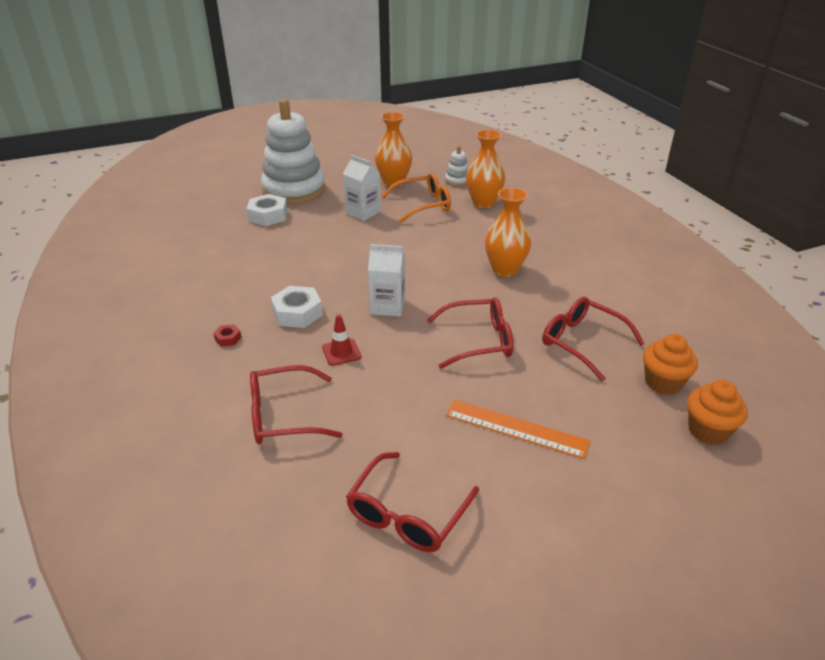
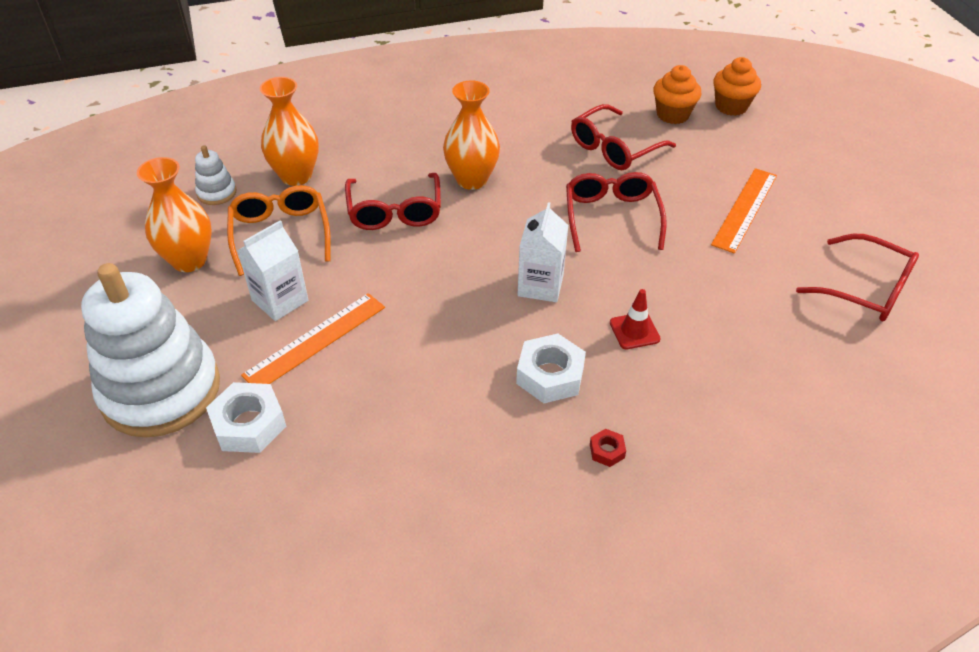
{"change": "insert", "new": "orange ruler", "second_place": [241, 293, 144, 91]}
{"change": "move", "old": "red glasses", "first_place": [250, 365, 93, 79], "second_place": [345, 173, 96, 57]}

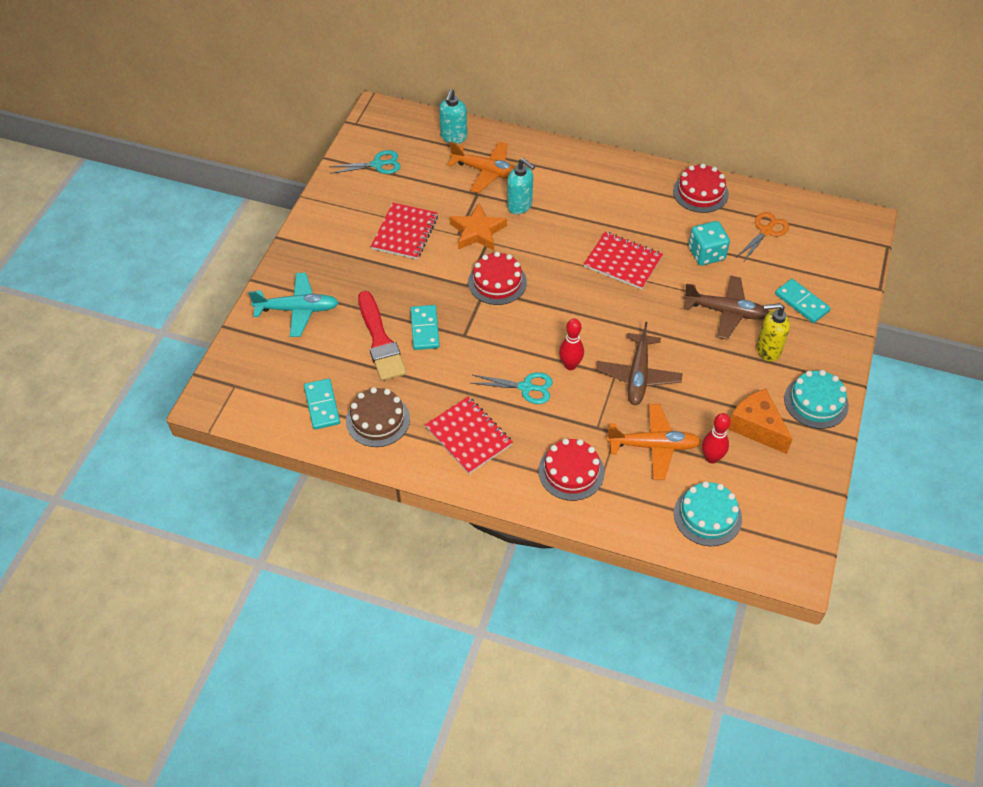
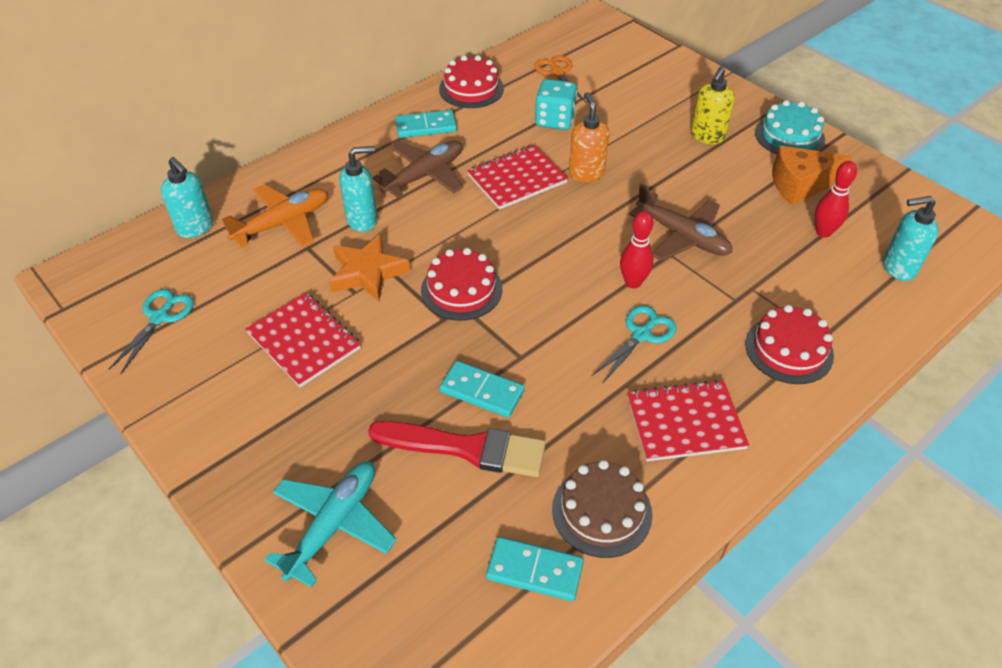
{"change": "delete", "old": "orange plane", "first_place": [606, 404, 96, 76]}
{"change": "insert", "new": "orange soap dispenser", "second_place": [569, 92, 40, 90]}
{"change": "move", "old": "brown plane", "first_place": [683, 276, 86, 64], "second_place": [372, 141, 91, 57]}
{"change": "move", "old": "turquoise domino", "first_place": [775, 279, 56, 44], "second_place": [395, 110, 62, 28]}
{"change": "replace", "old": "turquoise cake", "new": "turquoise soap dispenser", "first_place": [674, 481, 68, 65], "second_place": [883, 196, 56, 85]}

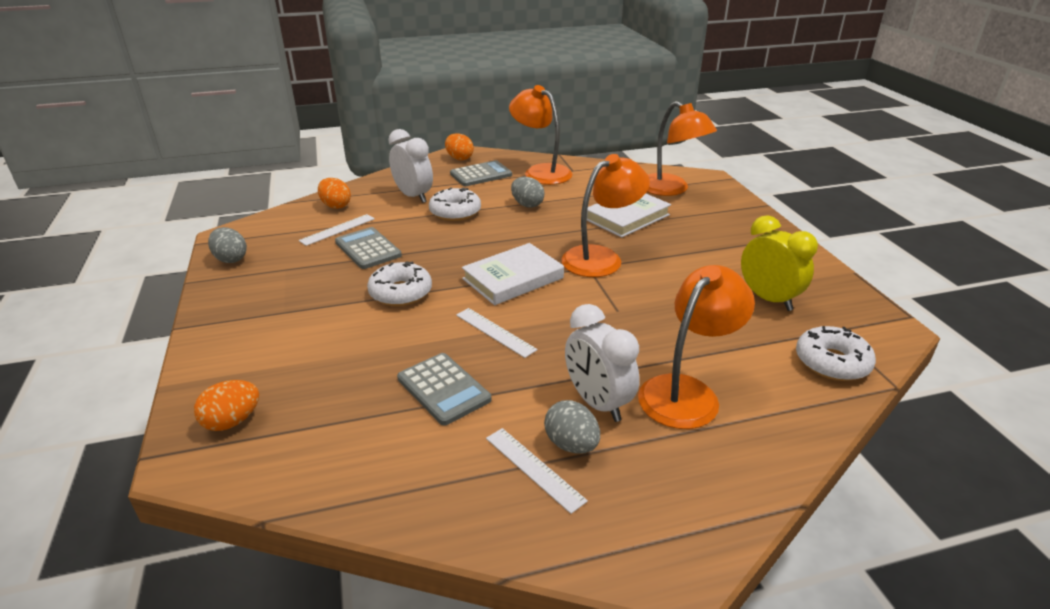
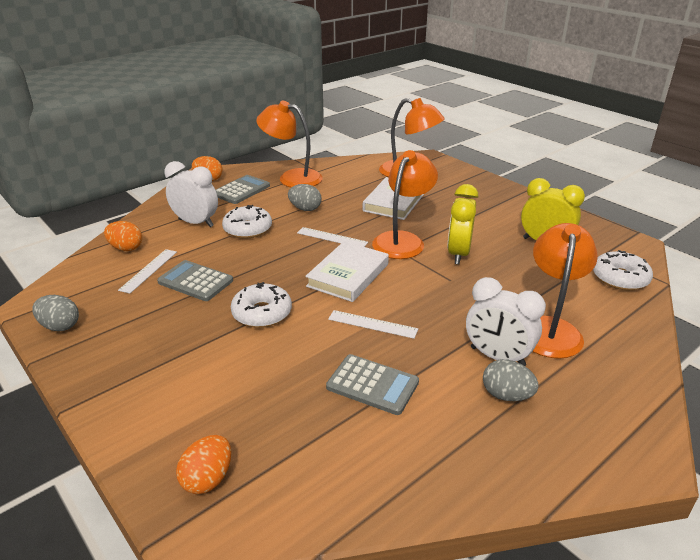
{"change": "insert", "new": "yellow clock", "second_place": [447, 184, 31, 80]}
{"change": "move", "old": "white ruler", "first_place": [486, 428, 102, 86], "second_place": [297, 227, 71, 20]}

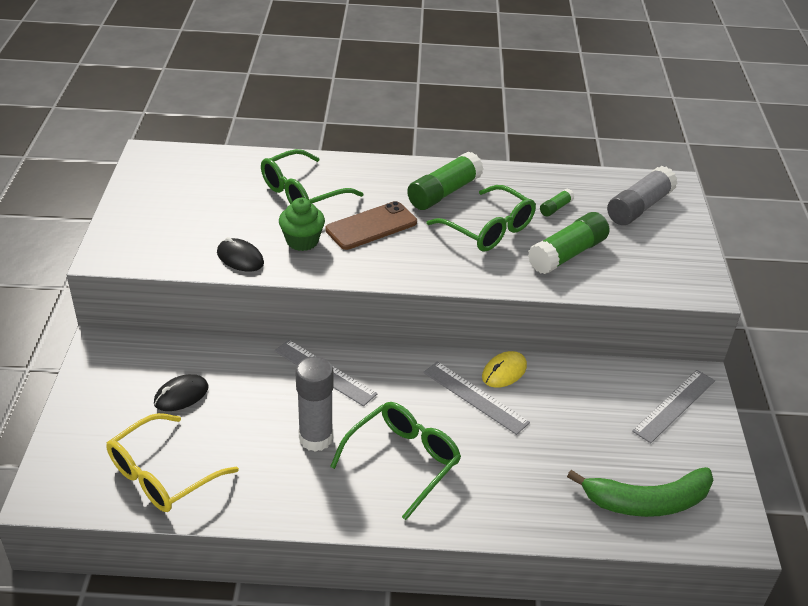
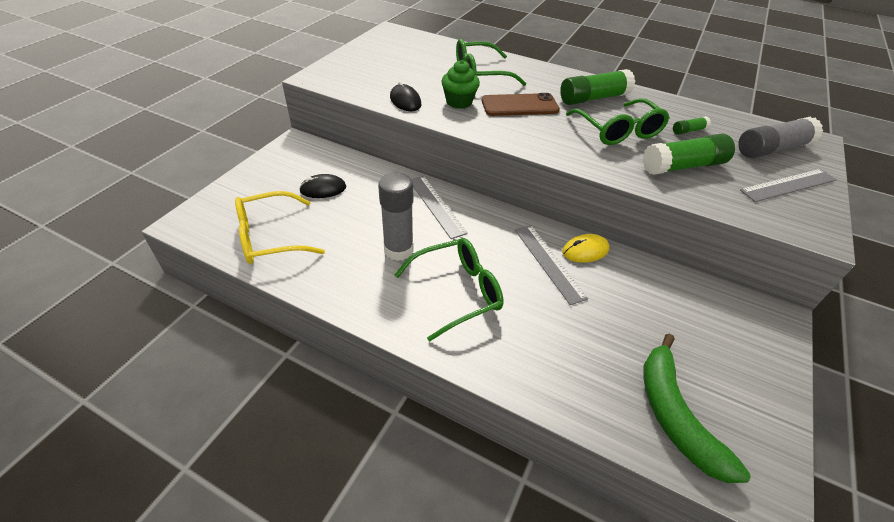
{"change": "move", "old": "grey ruler", "first_place": [632, 370, 83, 73], "second_place": [740, 169, 97, 33]}
{"change": "rotate", "old": "green banana", "first_place": [567, 467, 146, 50], "second_place": [643, 333, 108, 150], "degrees": 60}

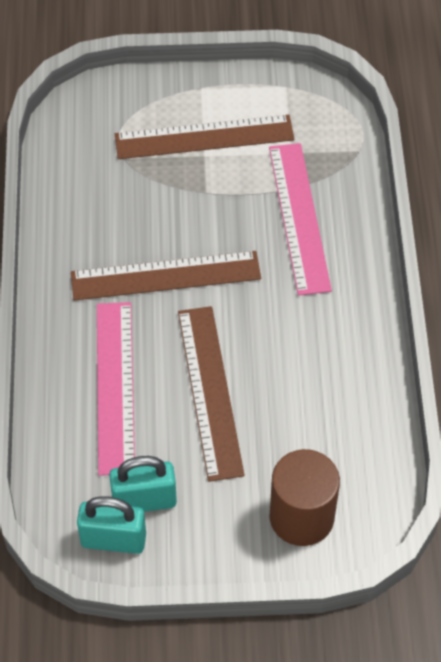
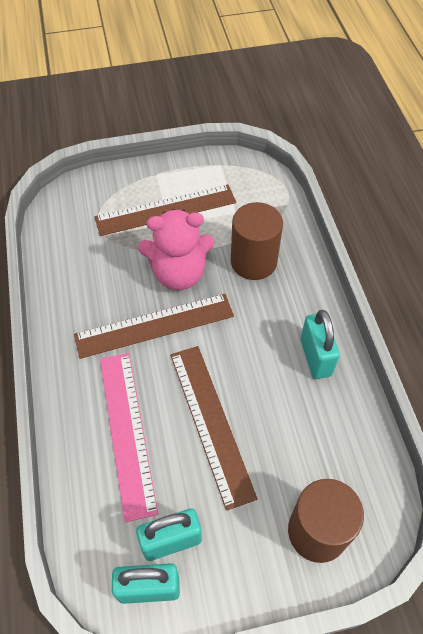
{"change": "insert", "new": "pink teddy bear", "second_place": [138, 209, 76, 81]}
{"change": "insert", "new": "turquoise padlock", "second_place": [301, 310, 39, 69]}
{"change": "replace", "old": "pink ruler", "new": "brown cylinder", "first_place": [269, 143, 63, 153], "second_place": [231, 202, 52, 78]}

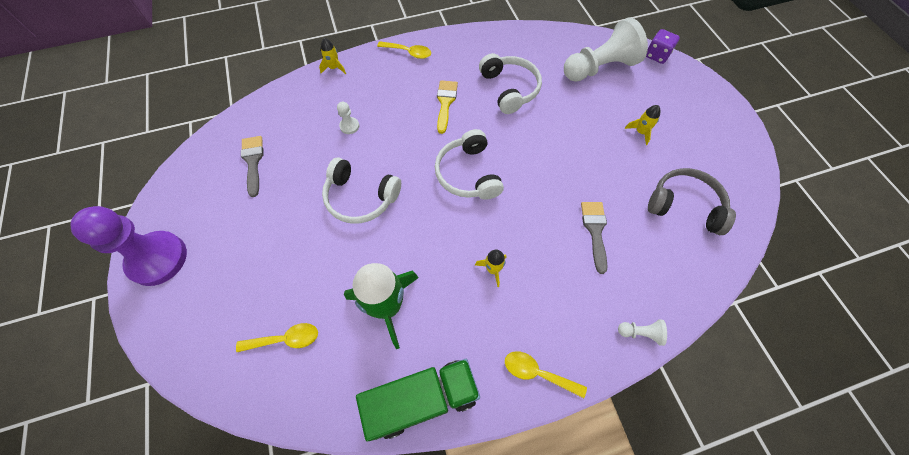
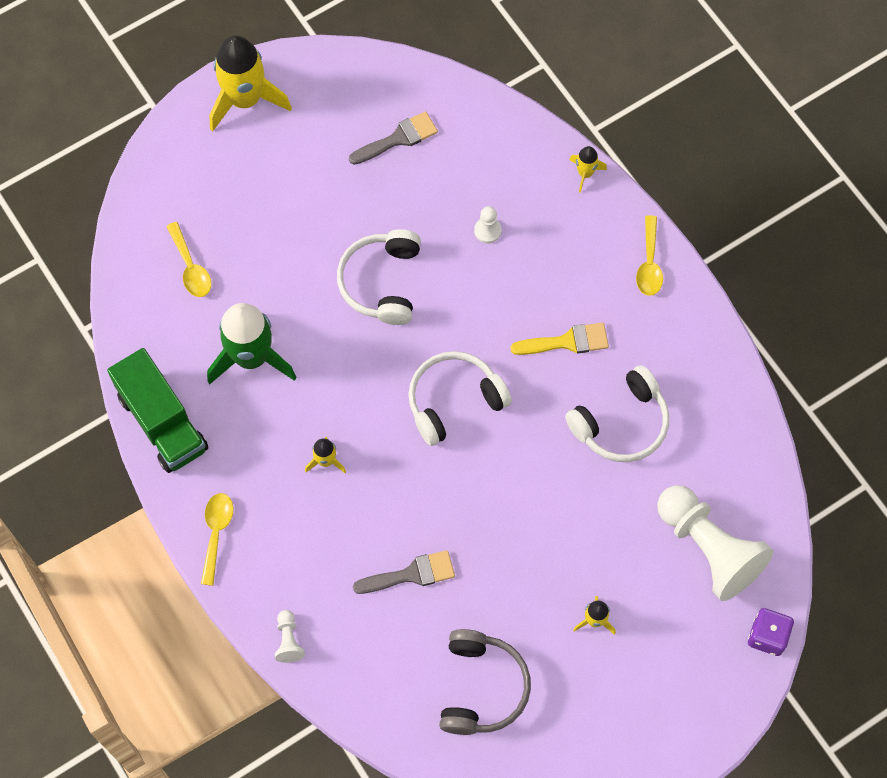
{"change": "replace", "old": "purple pawn", "new": "yellow rocket", "first_place": [71, 206, 116, 80], "second_place": [209, 35, 83, 96]}

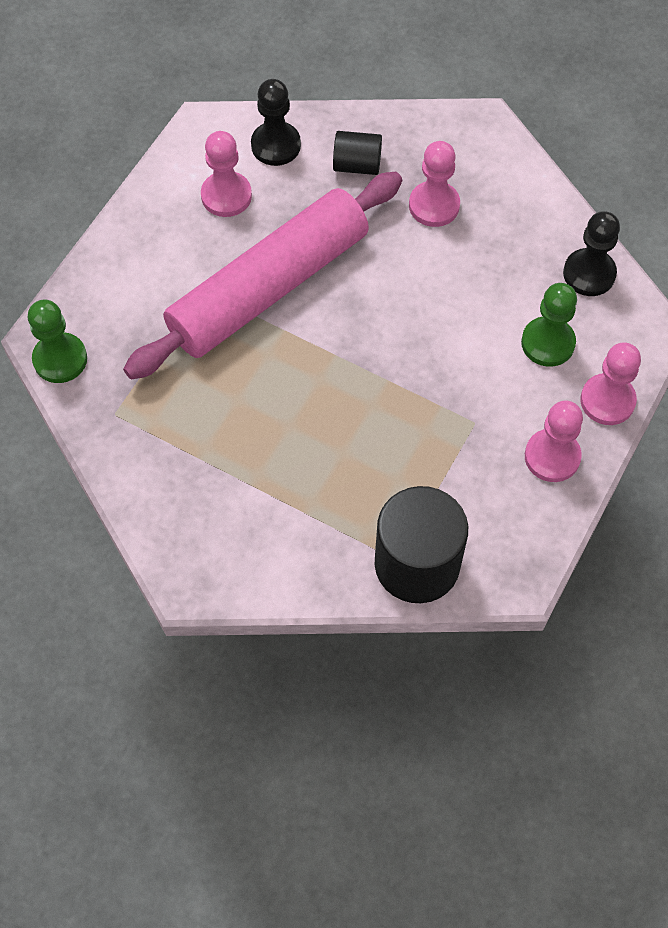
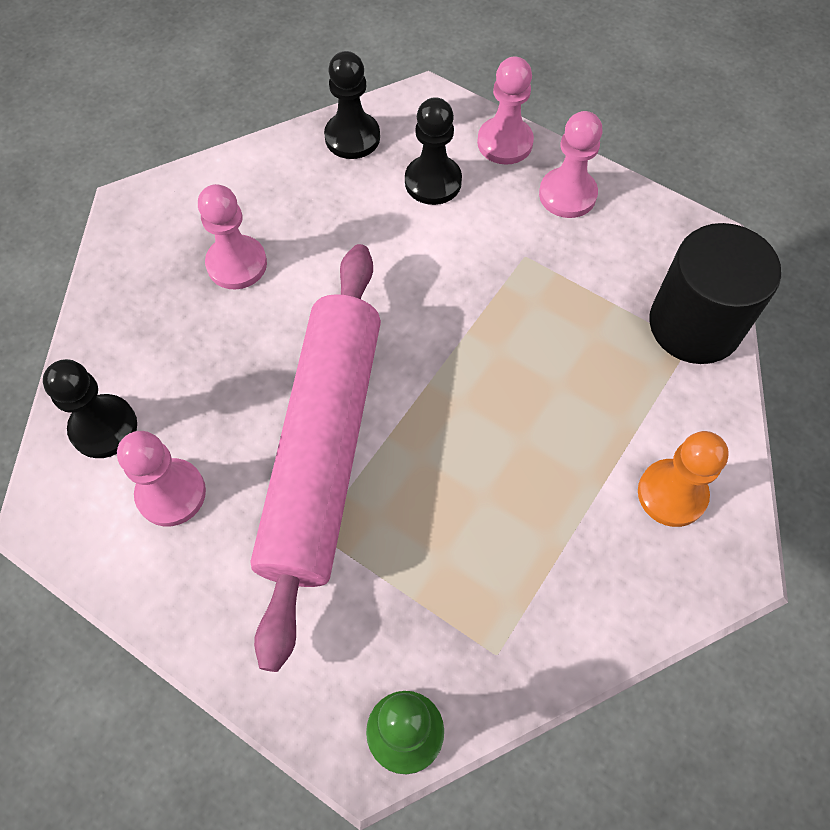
{"change": "delete", "old": "black cylinder", "first_place": [333, 131, 49, 44]}
{"change": "insert", "new": "orange pawn", "second_place": [638, 431, 91, 96]}
{"change": "recolor", "old": "green pawn", "new": "black pawn", "first_place": [521, 283, 56, 84], "second_place": [405, 97, 57, 108]}
{"change": "rotate", "old": "pink rolling pin", "first_place": [123, 172, 279, 207], "second_place": [250, 244, 131, 428], "degrees": 45}

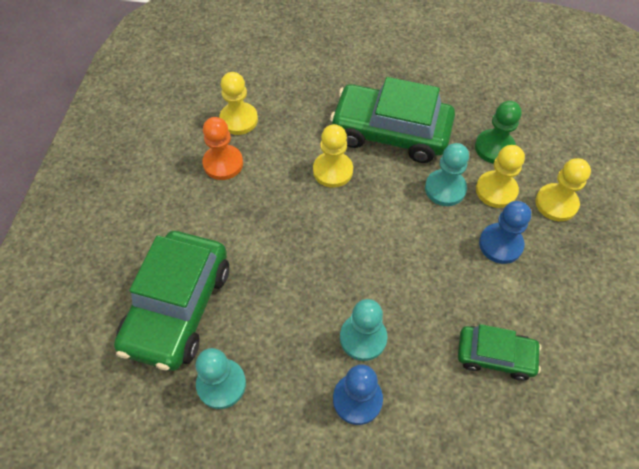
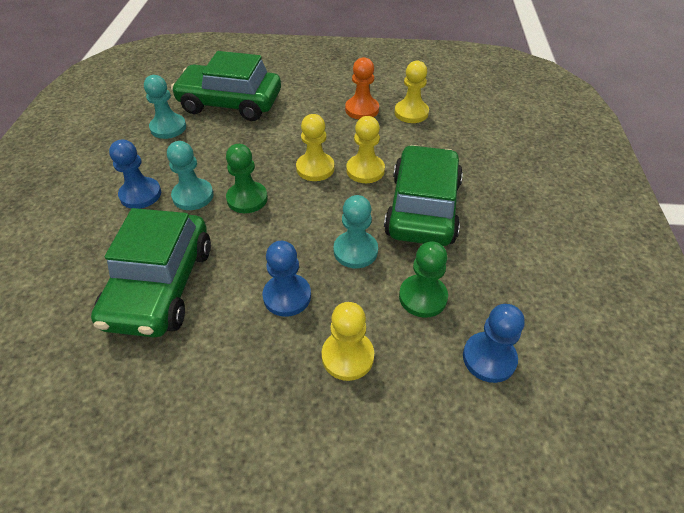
{"change": "insert", "new": "green pawn", "second_place": [226, 144, 42, 69]}
{"change": "insert", "new": "blue pawn", "second_place": [463, 304, 62, 79]}
{"change": "move", "old": "yellow pawn", "first_place": [476, 145, 49, 63], "second_place": [296, 114, 38, 67]}
{"change": "resize", "old": "green car", "first_place": [458, 324, 83, 57], "second_place": [91, 208, 120, 130], "factor": 1.83}

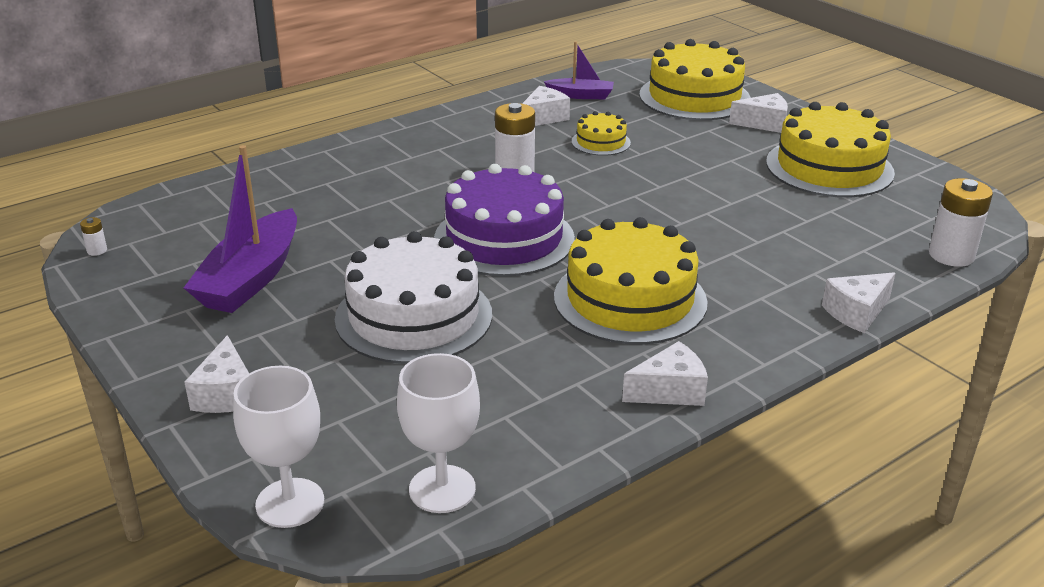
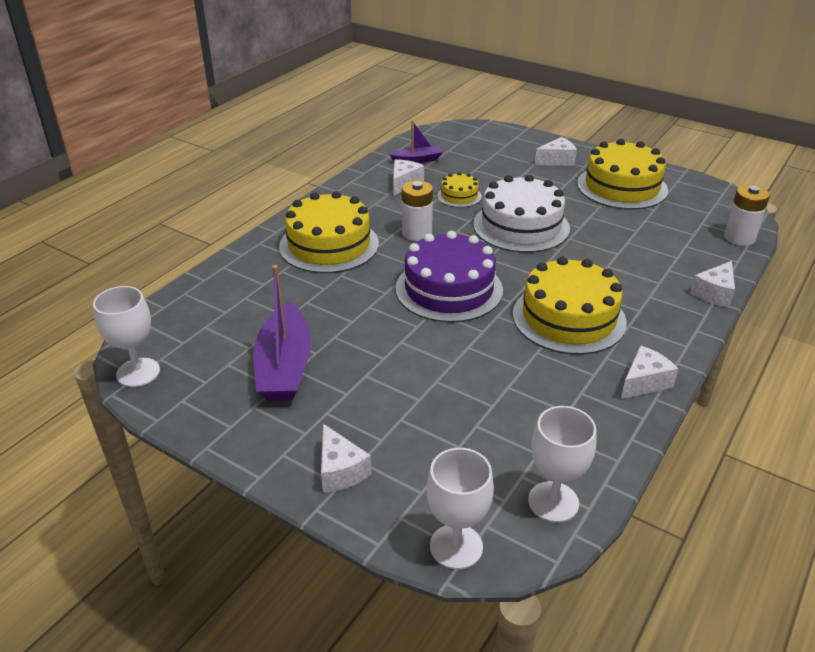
{"change": "move", "old": "white cake", "first_place": [335, 231, 157, 133], "second_place": [473, 175, 97, 78]}
{"change": "move", "old": "yellow cake", "first_place": [639, 39, 112, 81], "second_place": [279, 191, 100, 82]}
{"change": "replace", "old": "white battery", "new": "white goblet", "first_place": [80, 217, 27, 39], "second_place": [93, 286, 67, 101]}

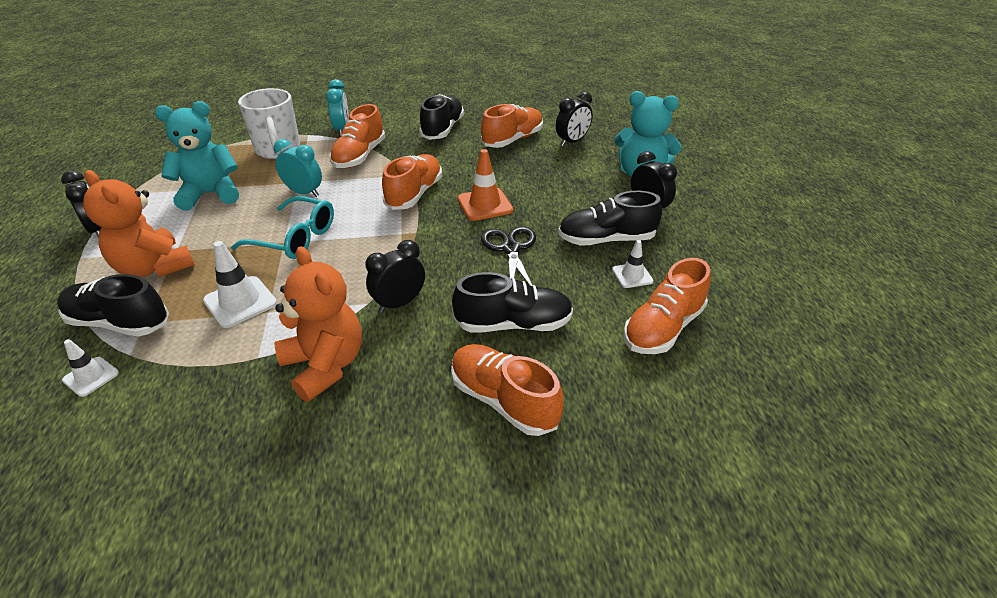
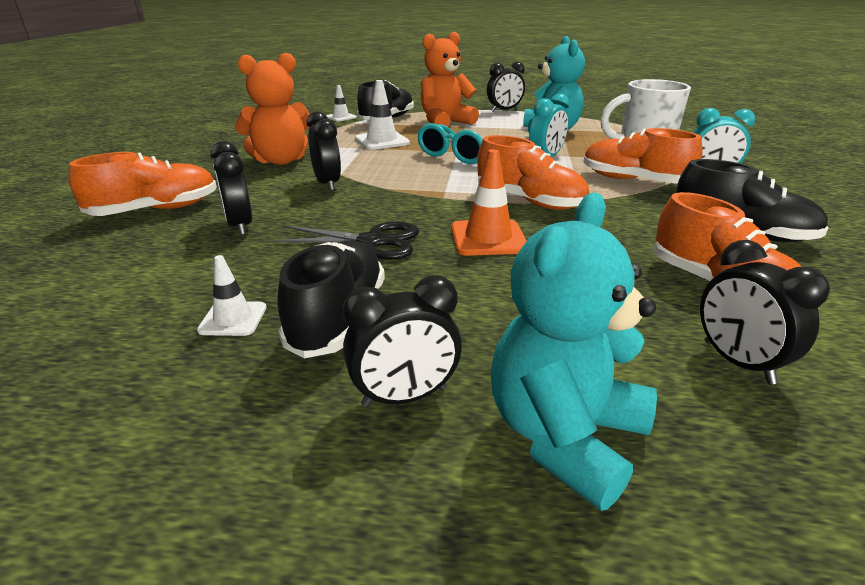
{"change": "delete", "old": "orange shoe", "first_place": [623, 258, 88, 96]}
{"change": "replace", "old": "black shoe", "new": "black clock", "first_place": [452, 272, 121, 61], "second_place": [210, 141, 42, 94]}

